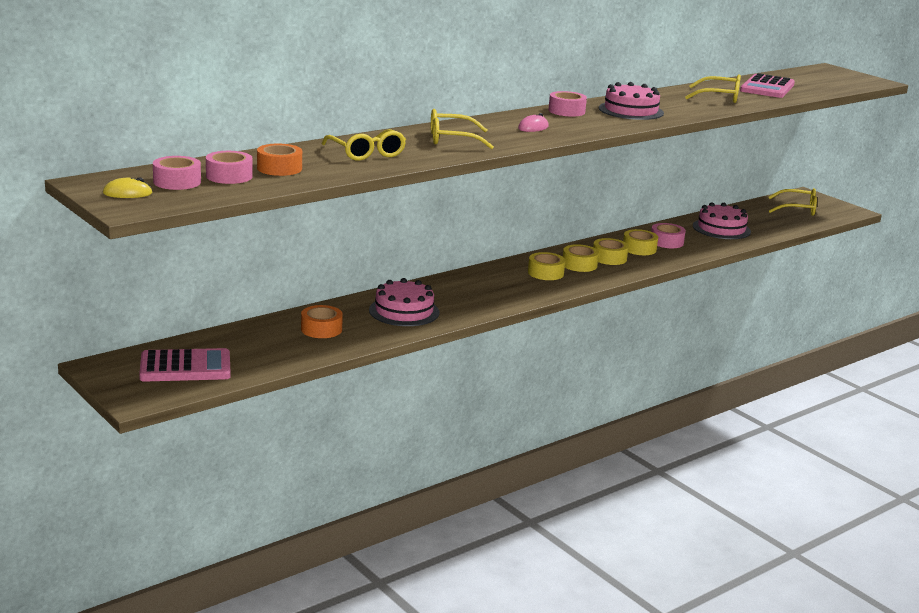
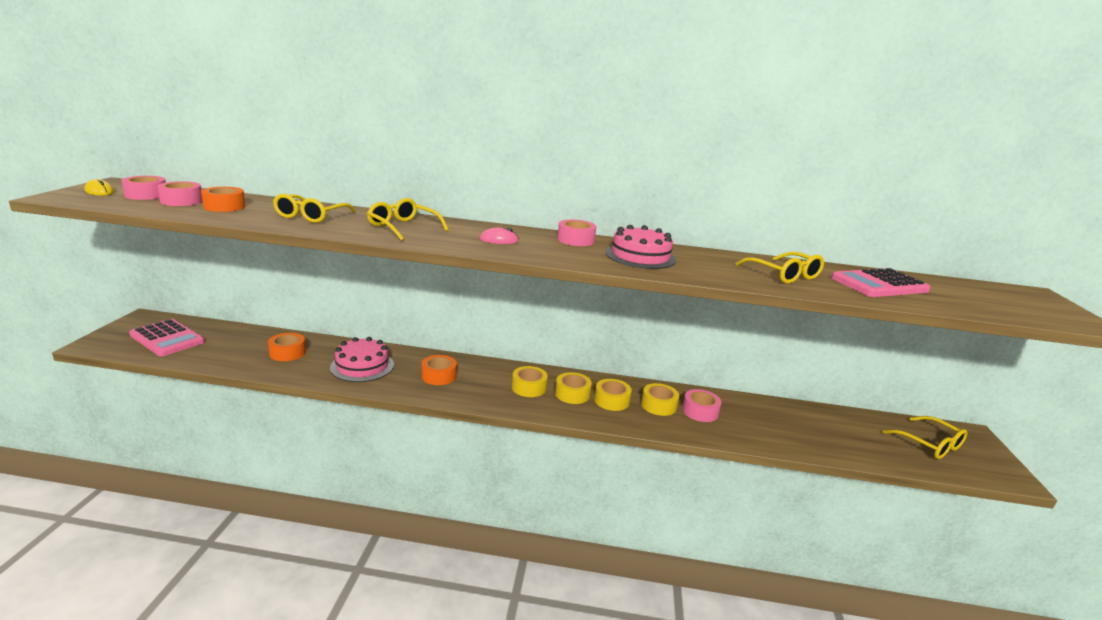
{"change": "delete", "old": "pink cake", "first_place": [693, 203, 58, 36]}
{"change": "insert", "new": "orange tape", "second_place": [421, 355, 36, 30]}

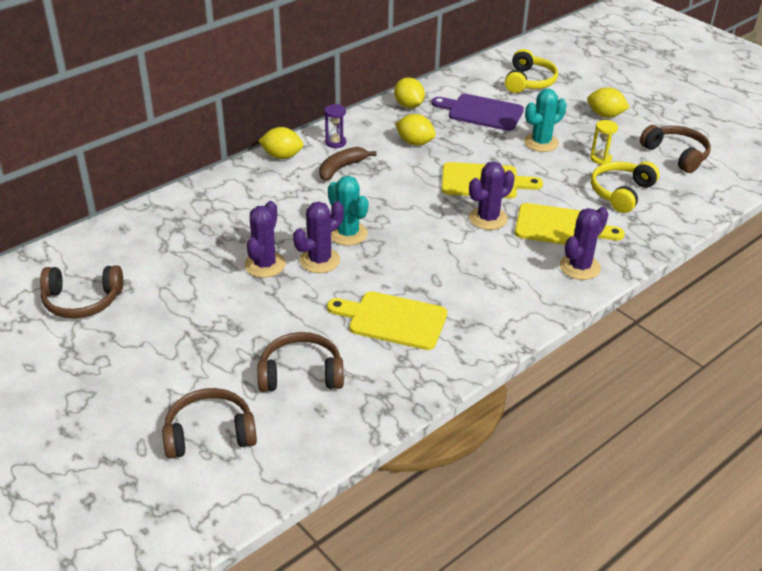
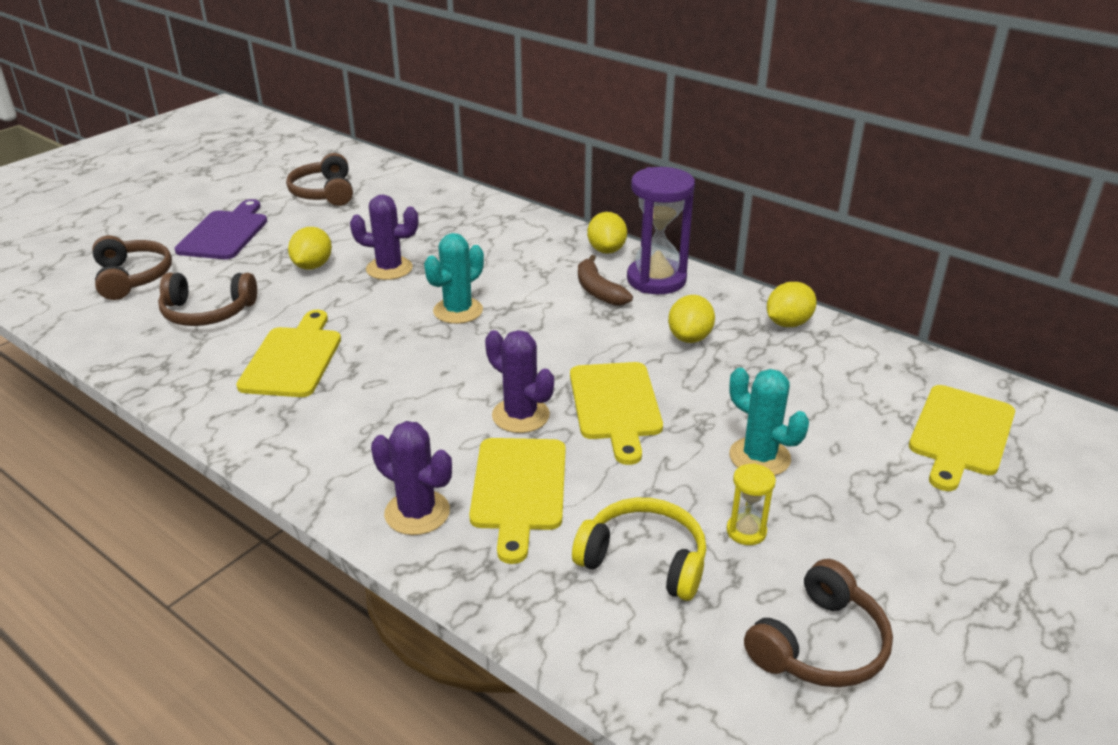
{"change": "delete", "old": "purple cactus", "first_place": [293, 201, 51, 72]}
{"change": "move", "old": "purple cutting board", "first_place": [431, 94, 93, 37], "second_place": [174, 199, 93, 60]}
{"change": "move", "old": "yellow lemon", "first_place": [587, 87, 43, 31], "second_place": [288, 227, 44, 43]}
{"change": "replace", "old": "yellow headphones", "new": "yellow cutting board", "first_place": [505, 49, 53, 44], "second_place": [909, 385, 106, 106]}
{"change": "rotate", "old": "brown headphones", "first_place": [257, 332, 87, 60], "second_place": [158, 273, 99, 53], "degrees": 105}
{"change": "rotate", "old": "brown banana", "first_place": [319, 147, 57, 34], "second_place": [578, 255, 55, 51], "degrees": -150}
{"change": "resize", "old": "purple hourglass", "first_place": [325, 104, 21, 44], "second_place": [627, 167, 68, 127], "factor": 2.11}

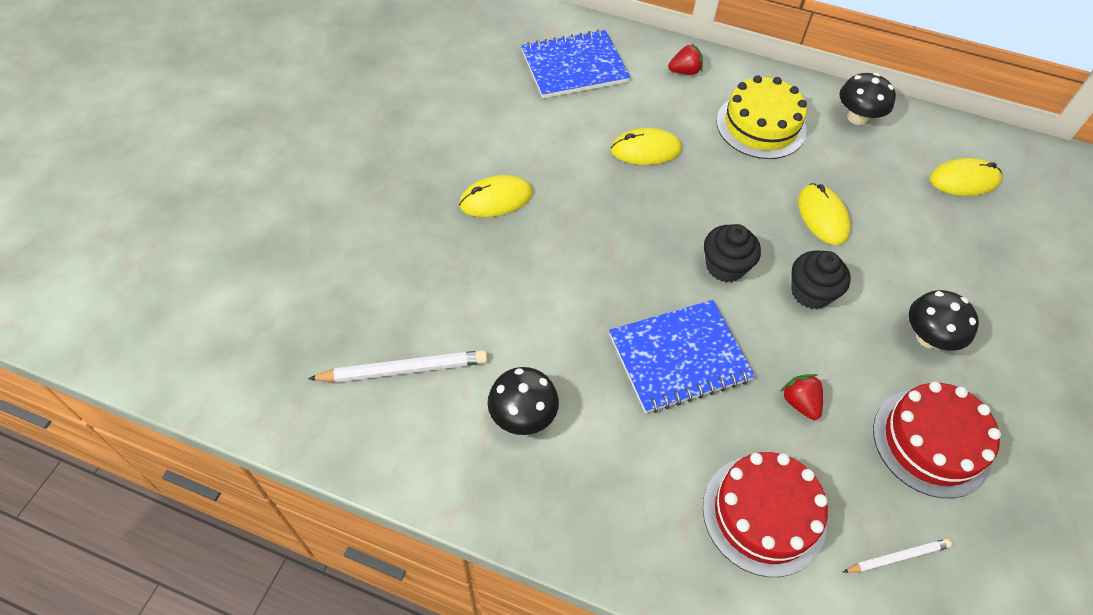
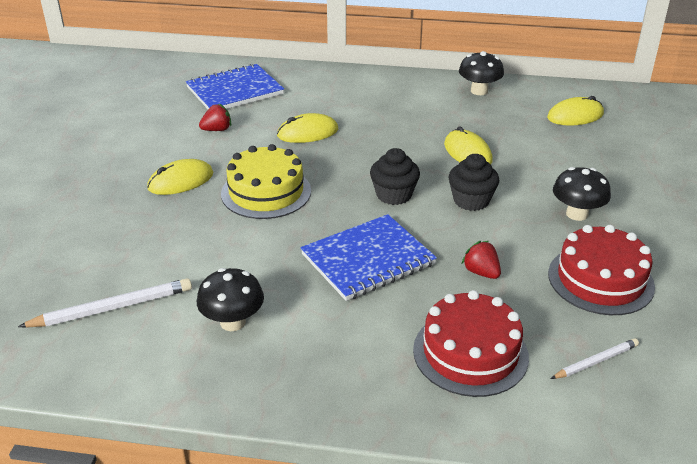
{"change": "move", "old": "red strawberry", "first_place": [668, 44, 35, 31], "second_place": [199, 103, 32, 28]}
{"change": "move", "old": "yellow cake", "first_place": [716, 75, 91, 84], "second_place": [221, 144, 90, 75]}

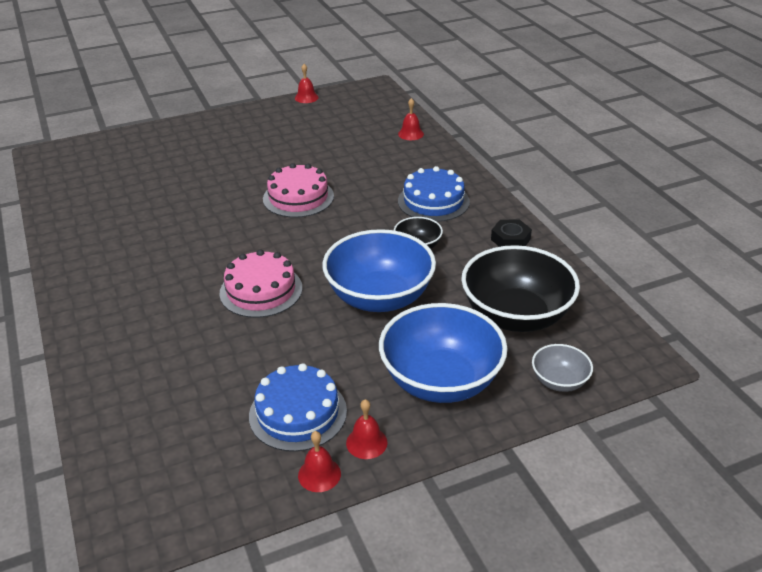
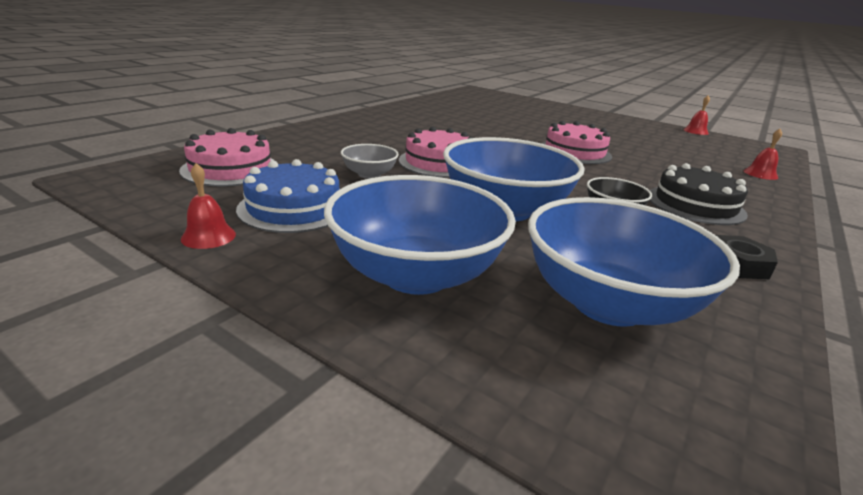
{"change": "delete", "old": "red bell", "first_place": [346, 399, 41, 60]}
{"change": "insert", "new": "pink cake", "second_place": [179, 128, 97, 59]}
{"change": "move", "old": "grey bowl", "first_place": [532, 344, 61, 48], "second_place": [341, 144, 58, 35]}
{"change": "recolor", "old": "blue cake", "new": "black cake", "first_place": [398, 166, 72, 56], "second_place": [649, 163, 99, 62]}
{"change": "recolor", "old": "black bowl", "new": "blue bowl", "first_place": [461, 245, 119, 87], "second_place": [528, 197, 212, 130]}

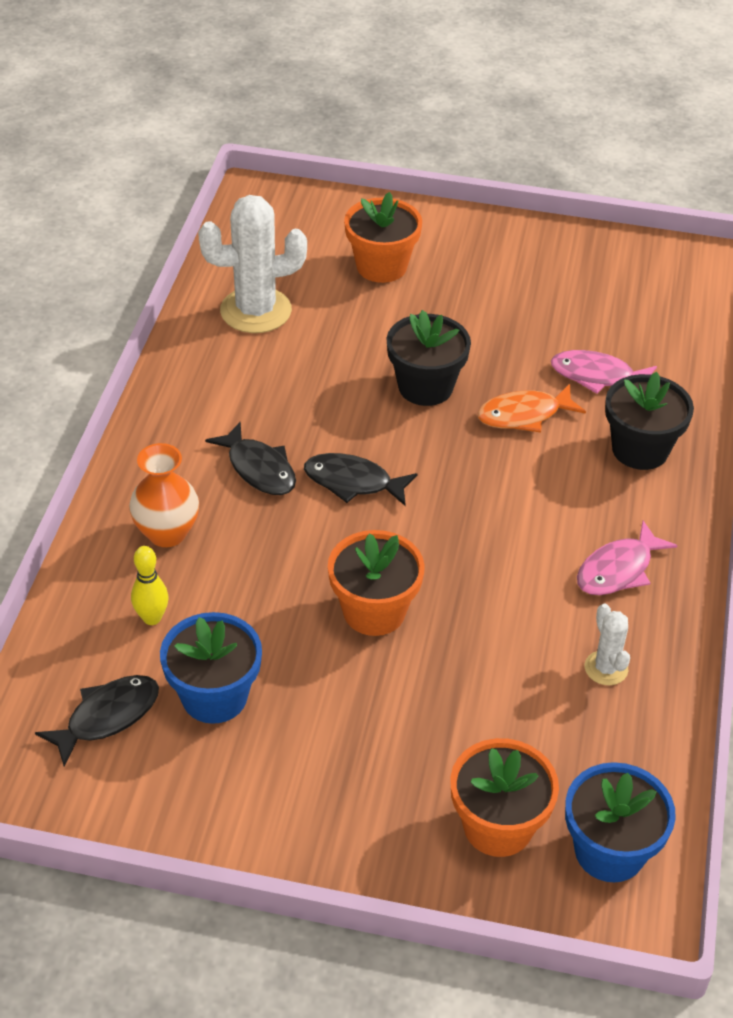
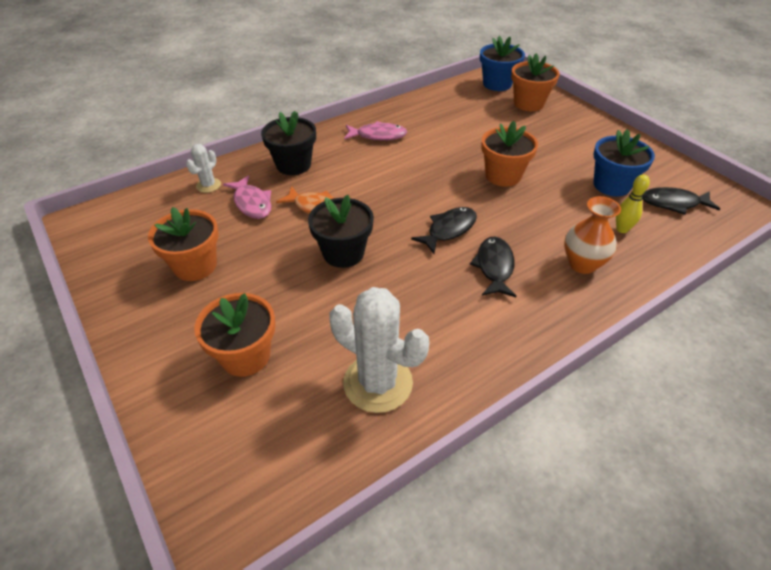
{"change": "insert", "new": "orange flower pot", "second_place": [148, 207, 71, 74]}
{"change": "move", "old": "white cactus", "first_place": [585, 604, 45, 82], "second_place": [186, 144, 35, 49]}
{"change": "rotate", "old": "black fish", "first_place": [304, 453, 113, 53], "second_place": [411, 207, 66, 47], "degrees": -105}

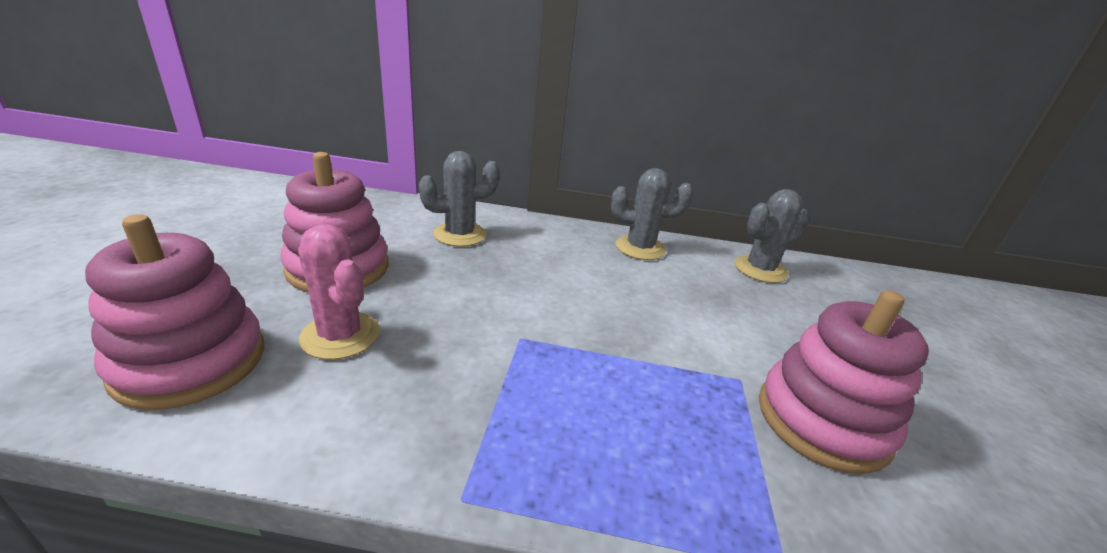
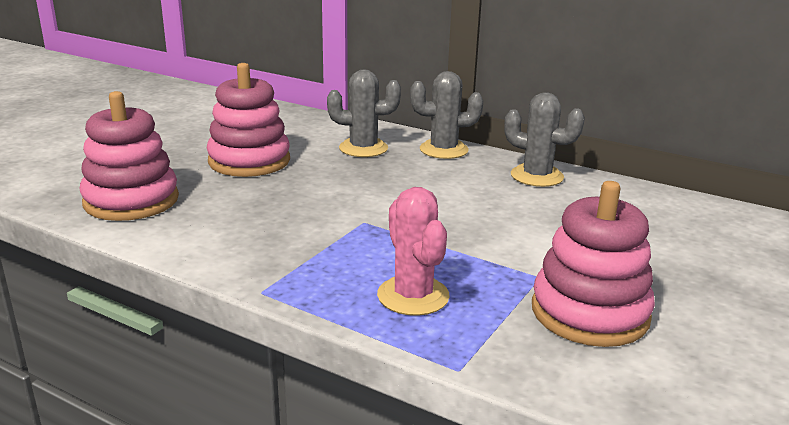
{"change": "move", "old": "pink cactus", "first_place": [298, 224, 82, 136], "second_place": [377, 187, 73, 129]}
{"change": "move", "old": "grey cactus", "first_place": [734, 189, 75, 94], "second_place": [410, 71, 73, 88]}

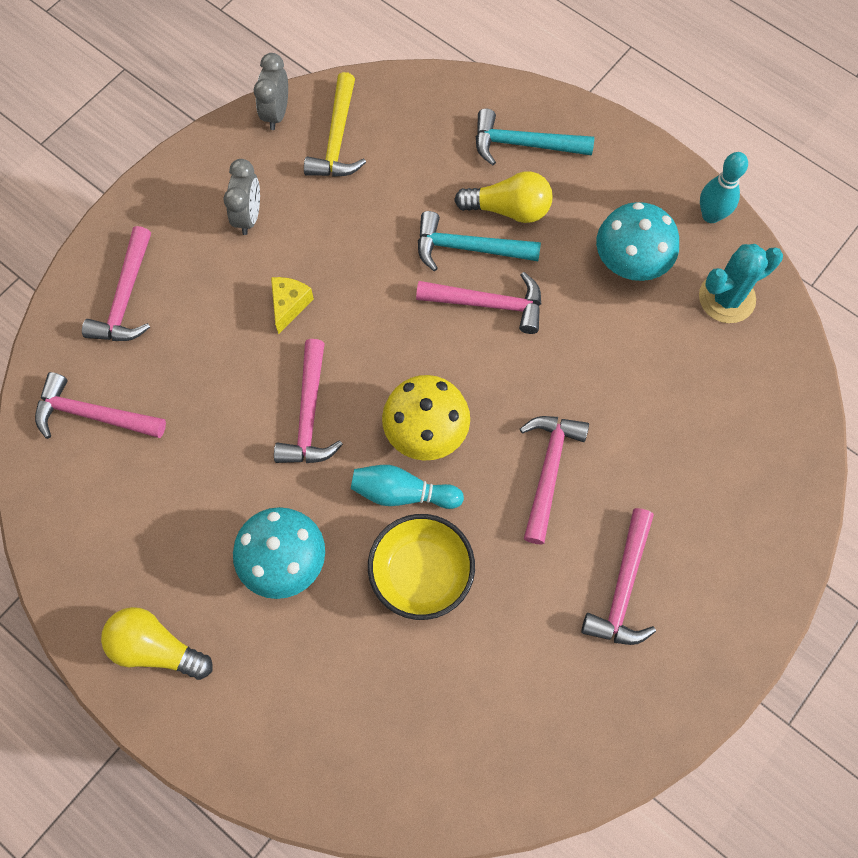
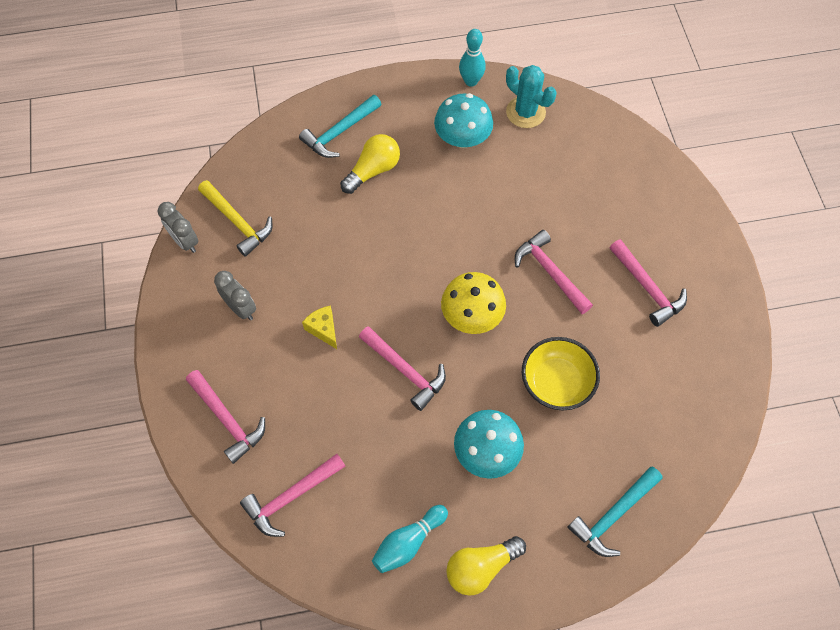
{"change": "delete", "old": "pink hammer", "first_place": [416, 272, 125, 62]}
{"change": "move", "old": "turquoise bowling pin", "first_place": [351, 465, 113, 44], "second_place": [372, 505, 76, 68]}
{"change": "move", "old": "turquoise hammer", "first_place": [418, 211, 123, 60], "second_place": [567, 467, 96, 90]}
{"change": "rotate", "old": "turquoise cactus", "first_place": [699, 244, 84, 79], "second_place": [506, 65, 51, 63], "degrees": -60}

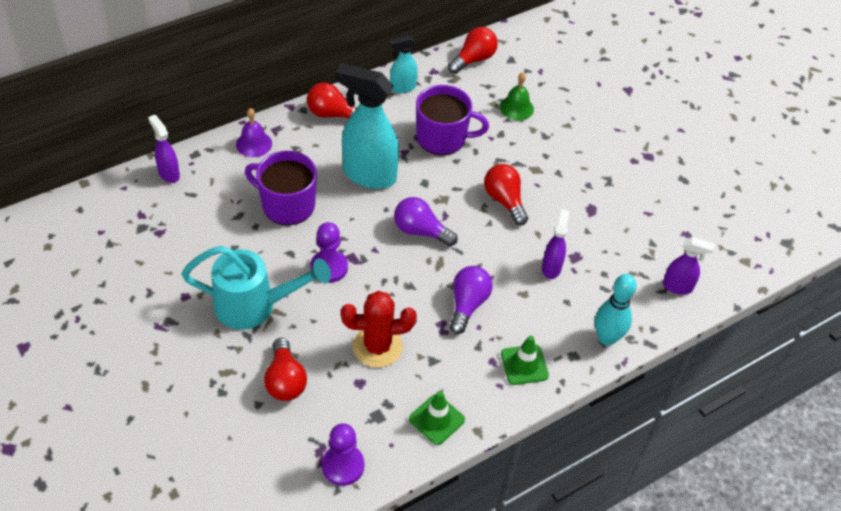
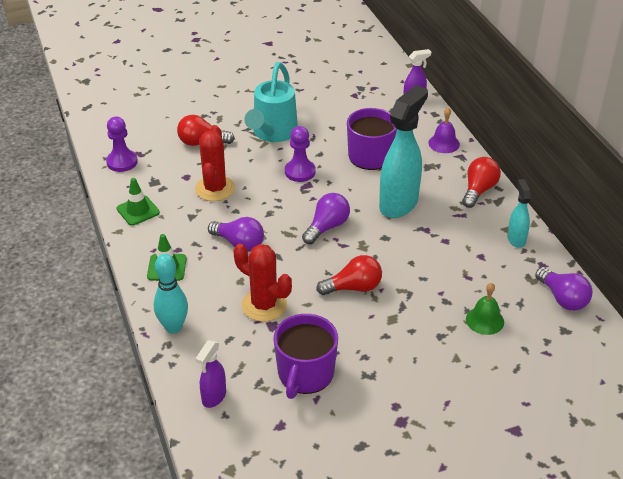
{"change": "move", "old": "purple mug", "first_place": [416, 85, 73, 70], "second_place": [274, 314, 64, 85]}
{"change": "replace", "old": "purple spray bottle", "new": "red cactus", "first_place": [542, 209, 28, 70], "second_place": [234, 244, 58, 78]}
{"change": "recolor", "old": "red light bulb", "new": "purple light bulb", "first_place": [448, 27, 50, 47], "second_place": [535, 267, 58, 44]}

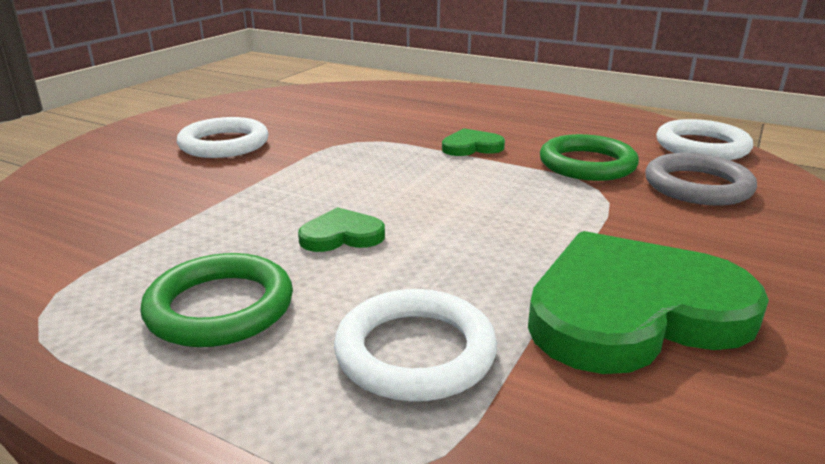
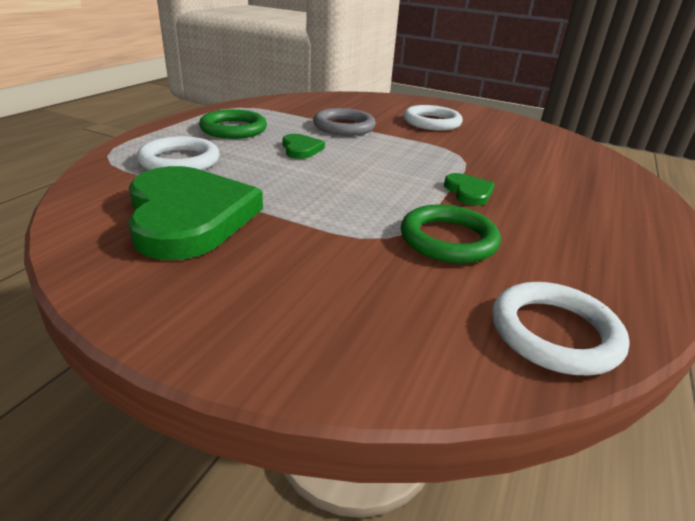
{"change": "move", "old": "grey ring", "first_place": [645, 153, 112, 52], "second_place": [313, 108, 63, 28]}

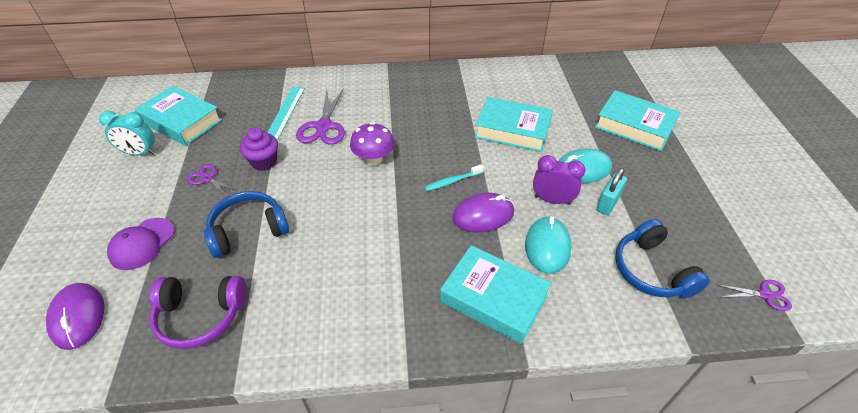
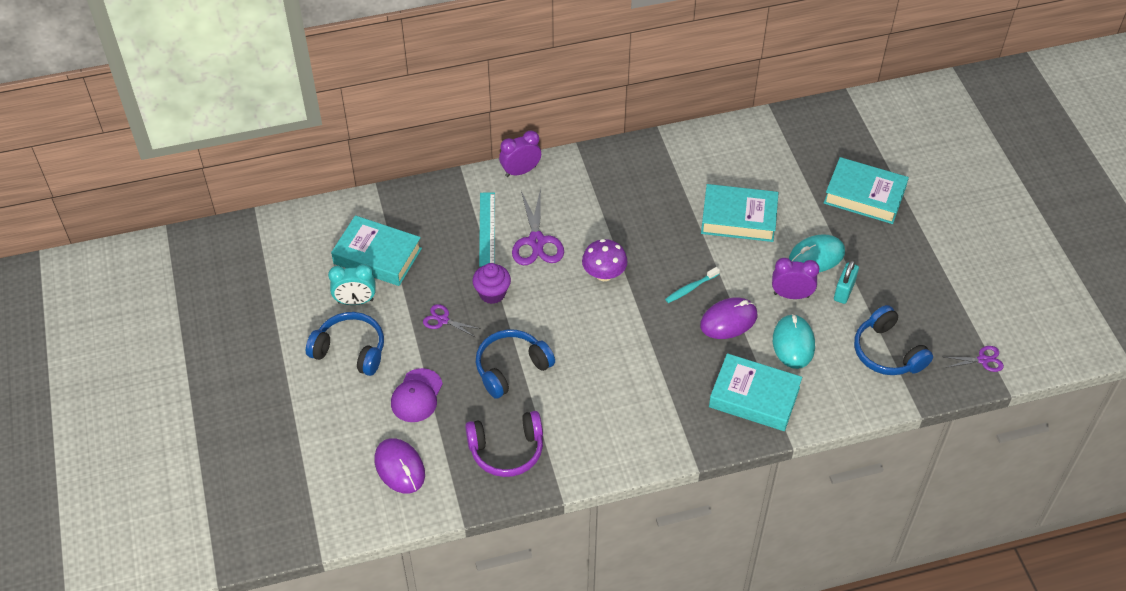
{"change": "insert", "new": "blue headphones", "second_place": [306, 312, 78, 64]}
{"change": "insert", "new": "purple clock", "second_place": [499, 130, 42, 47]}

